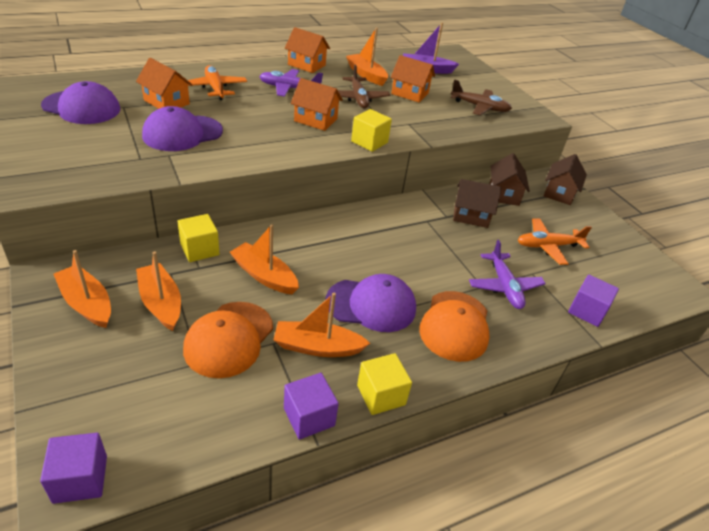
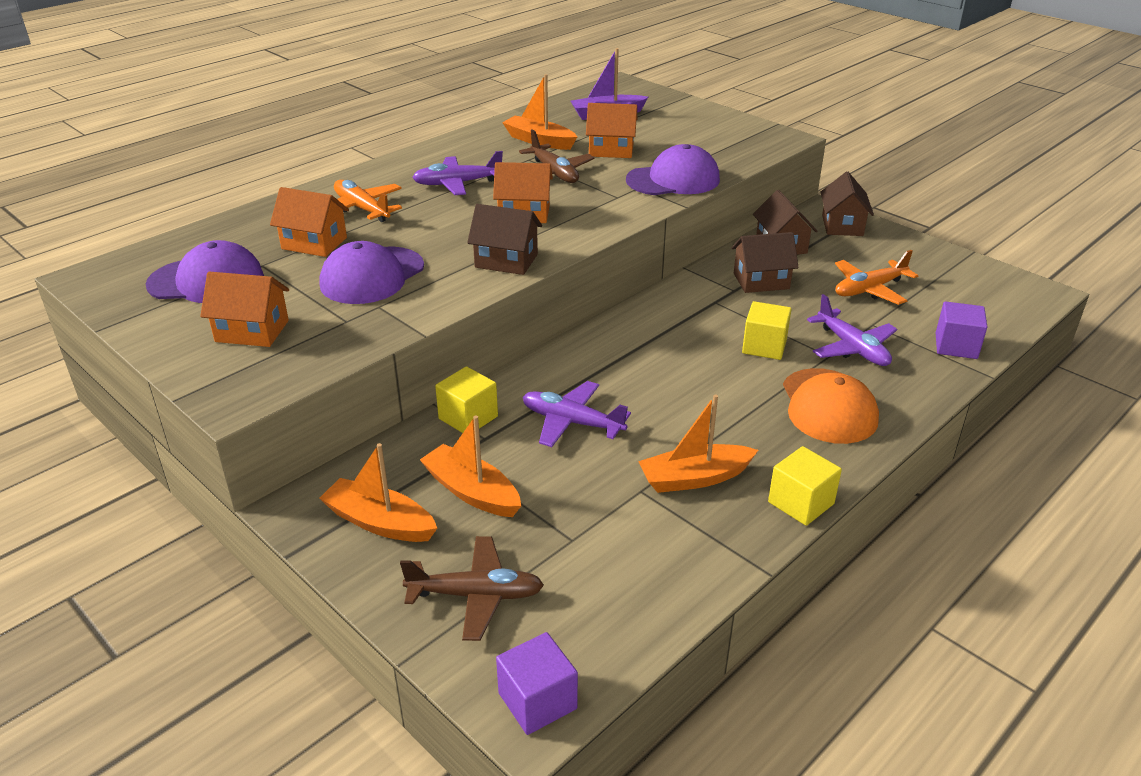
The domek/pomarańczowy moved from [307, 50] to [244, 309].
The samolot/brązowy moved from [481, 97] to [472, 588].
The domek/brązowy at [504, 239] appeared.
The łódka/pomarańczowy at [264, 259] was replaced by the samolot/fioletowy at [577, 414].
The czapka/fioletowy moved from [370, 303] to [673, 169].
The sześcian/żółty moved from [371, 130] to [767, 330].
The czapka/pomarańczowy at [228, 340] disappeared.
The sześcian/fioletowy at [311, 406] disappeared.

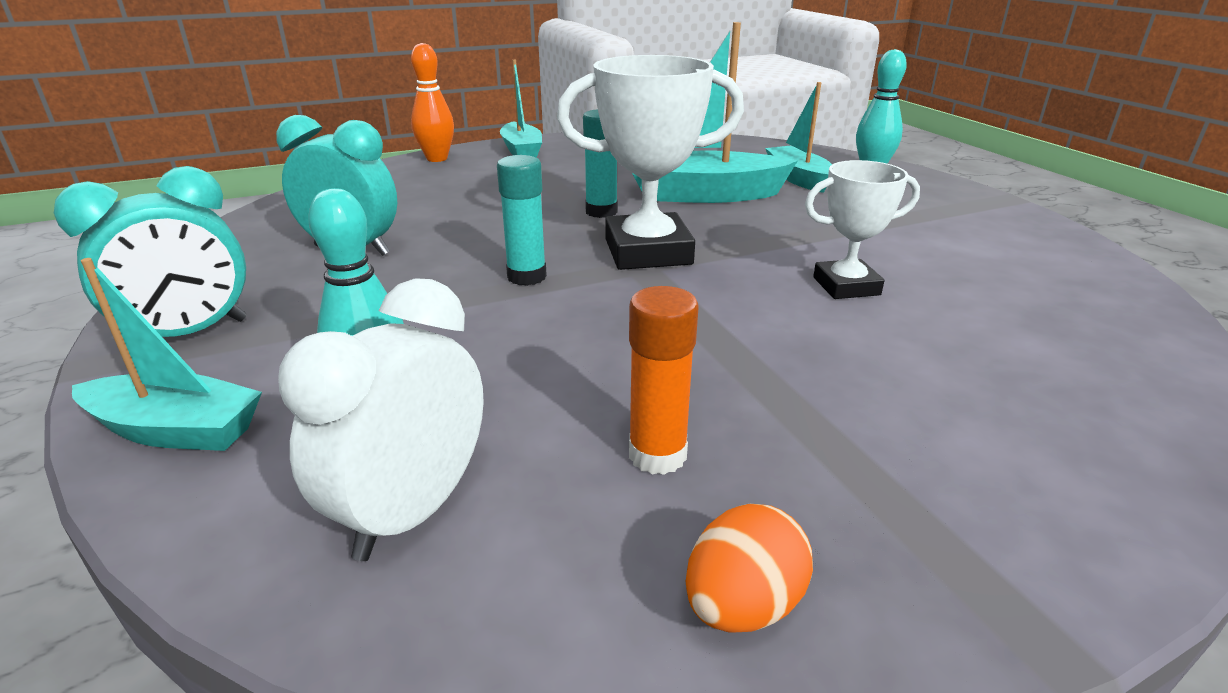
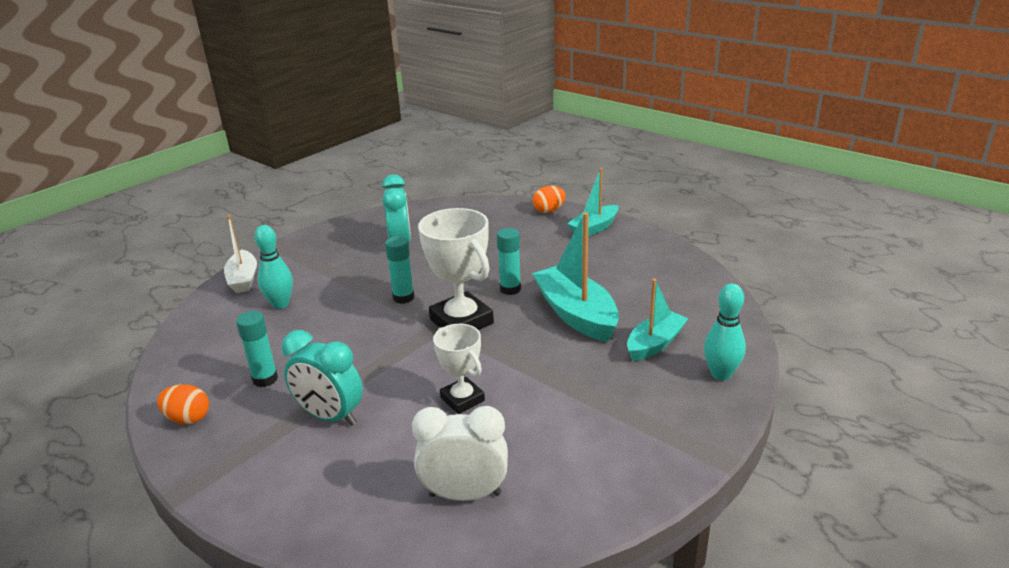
The łódka/turkusowy at [167, 354] became the łódka/biały at [240, 254].
The klej w sztyfcie/pomarańczowy at [663, 380] became the klej w sztyfcie/turkusowy at [257, 349].
The budzik/turkusowy moved from [150, 251] to [322, 378].
The budzik/biały moved from [381, 419] to [460, 453].
The kręgiel/pomarańczowy at [432, 102] was replaced by the jajko/pomarańczowy at [549, 199].

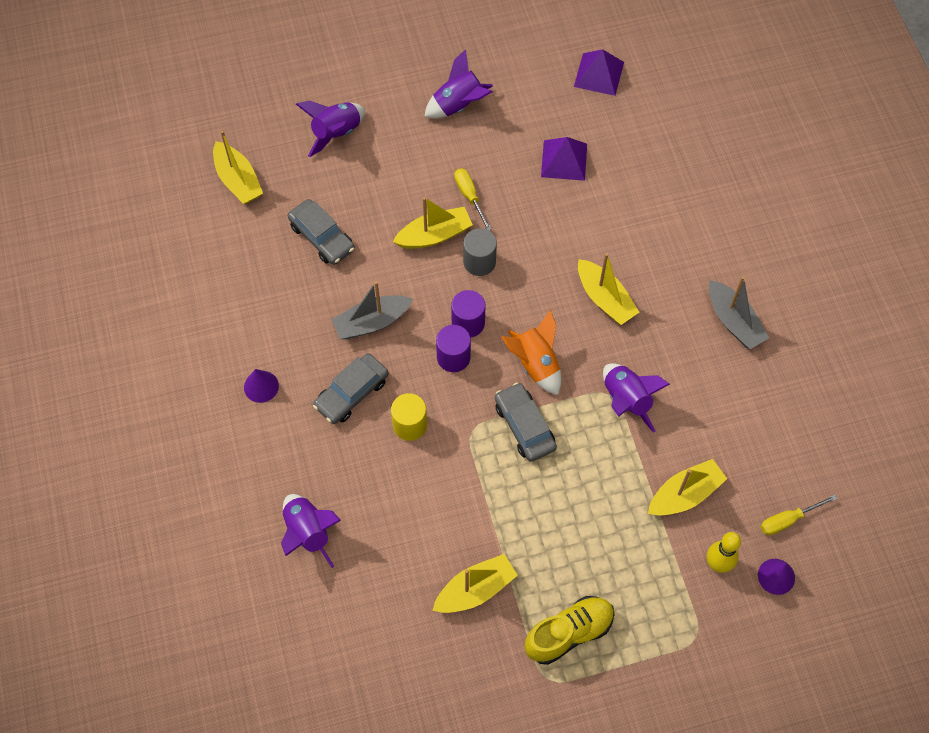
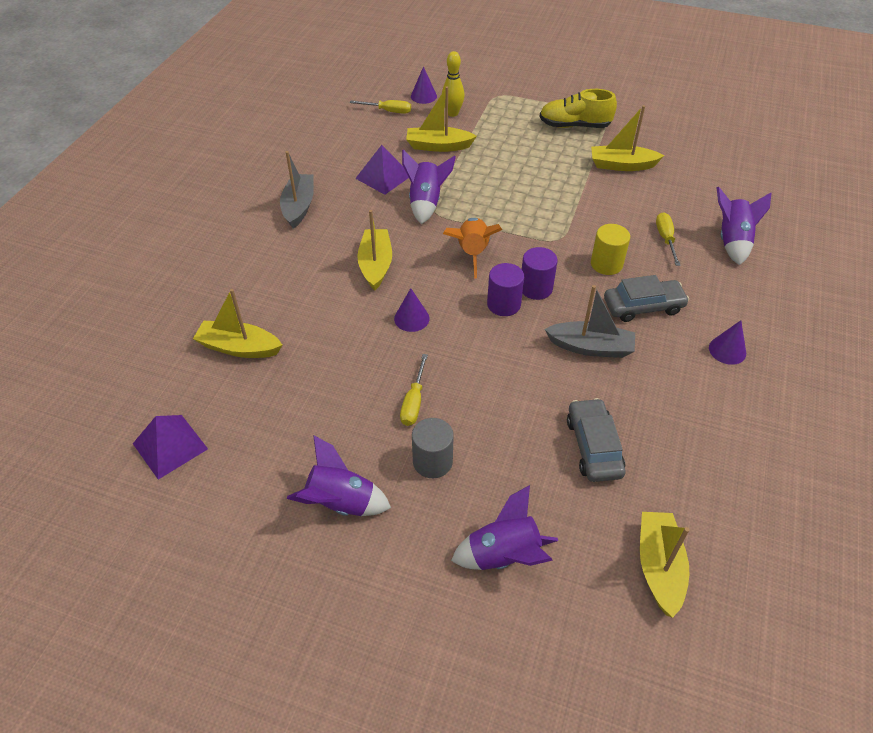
The łódka/żółty moved from [433, 223] to [237, 323].
The piramida/fioletowy moved from [564, 159] to [382, 170].
The stożek/fioletowy at [412, 310] appeared.
The walec/szary moved from [480, 252] to [433, 448].
The śrubokręt/żółty at [668, 239] appeared.
The samochód/szary at [526, 422] disappeared.

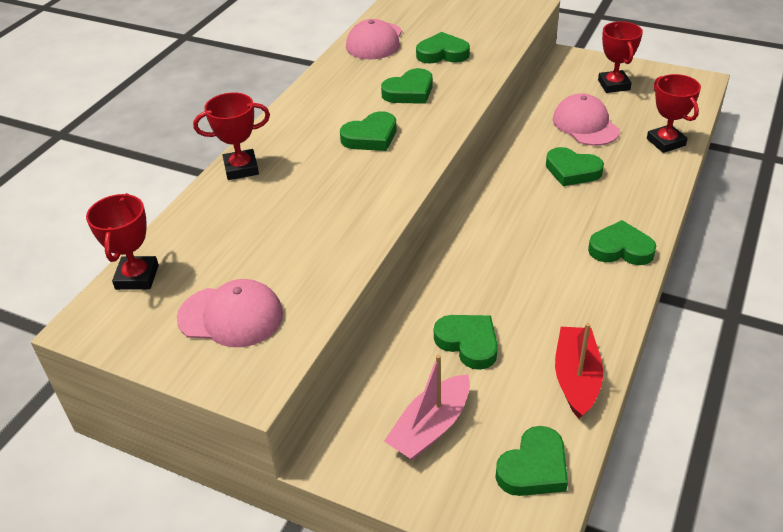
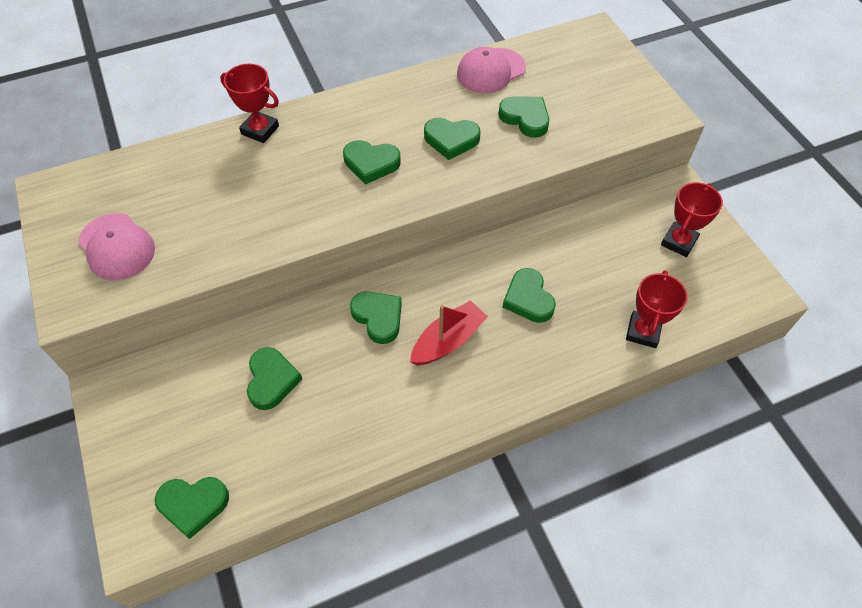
The serce/zielony moved from [622, 242] to [376, 317].
The łódka/czerwony moved from [579, 371] to [449, 332].
The puchar/czerwony at [122, 241] disappeared.
The łódka/różowy at [427, 407] disappeared.
The czapka/różowy at [586, 119] disappeared.

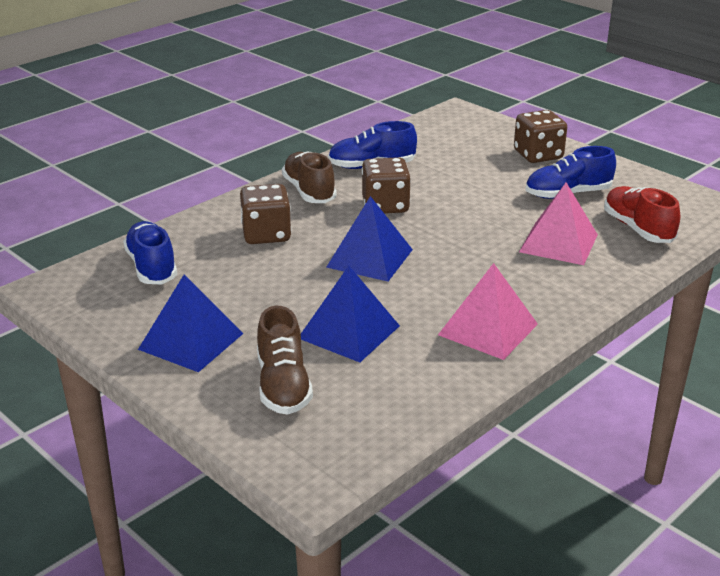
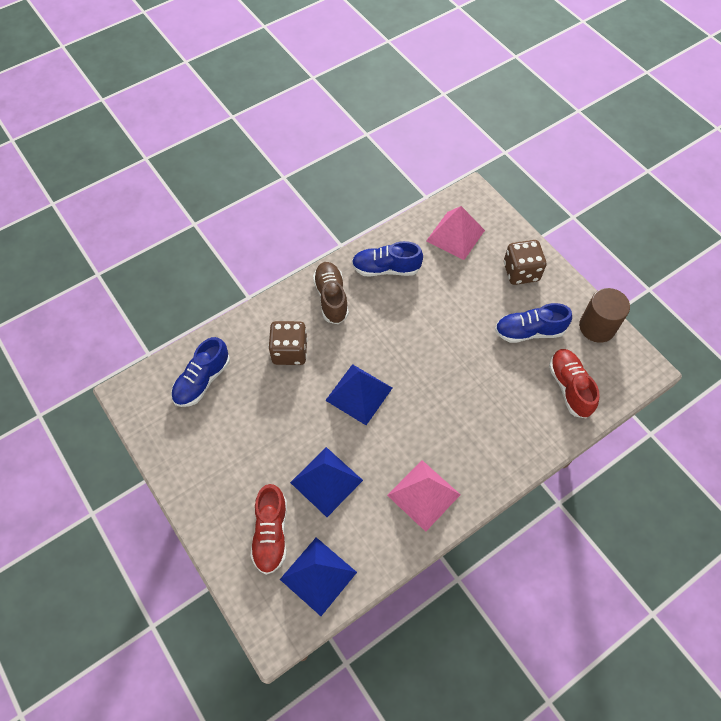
The but/niebieski at [150, 253] turned 135 degrees counterclockwise.
The but/brązowy at [285, 360] became the but/czerwony at [268, 529].
The piramida/niebieski moved from [191, 323] to [318, 576].
The piramida/różowy moved from [558, 224] to [455, 233].
The walec/brązowy at [604, 315] appeared.
The kostka do gry/brązowy at [386, 185] disappeared.

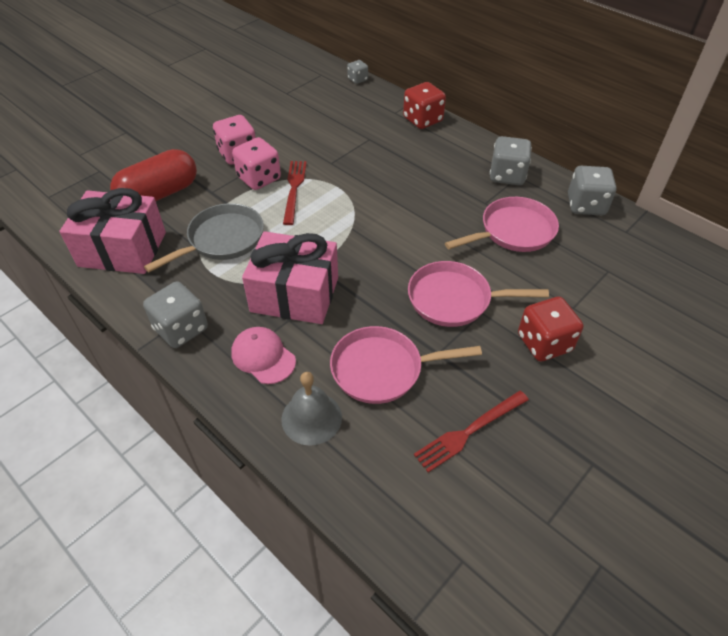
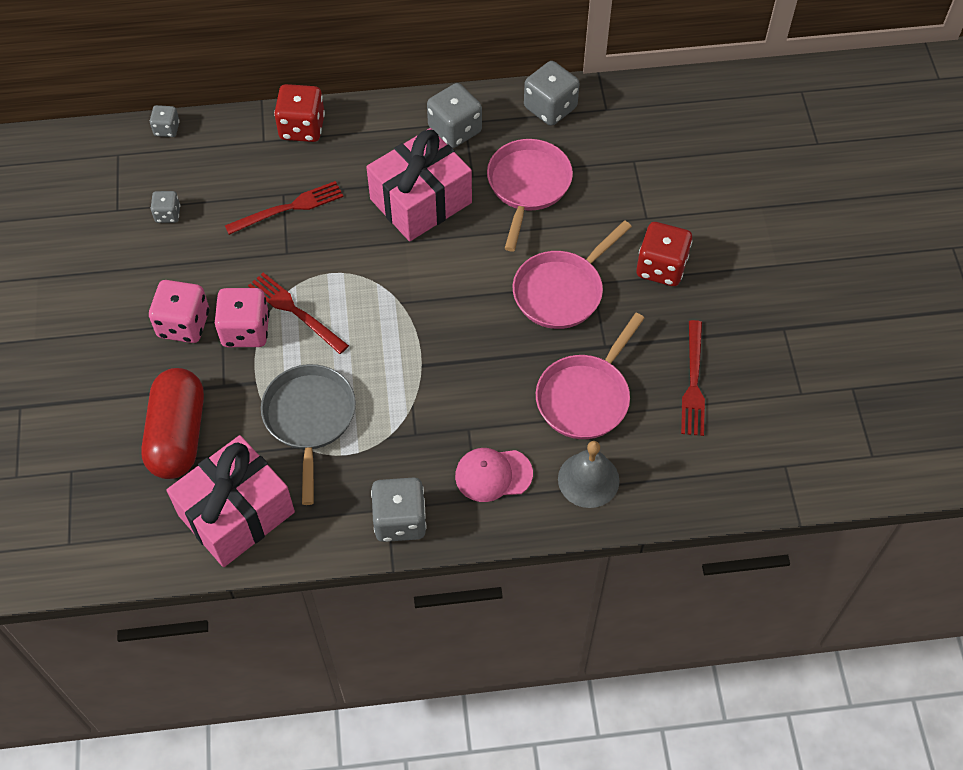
The kostka do gry/szary at [165, 207] appeared.
The widelec/czerwony at [284, 208] appeared.
The prezent/różowy moved from [290, 277] to [419, 184].

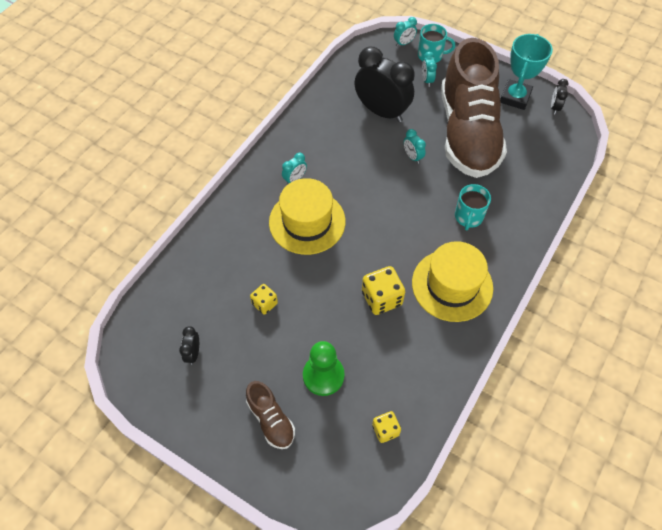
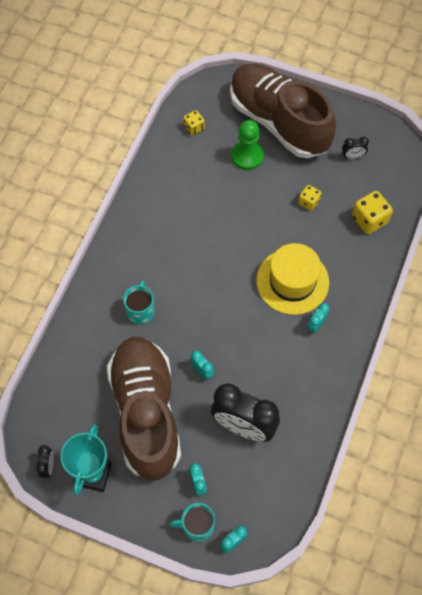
The but/brązowy at [270, 415] changed to 2.43 times the size.
The budzik/czarny at [189, 345] turned 90 degrees clockwise.
The kostka do gry/żółty moved from [383, 290] to [372, 212].
The kapelusz/żółty at [452, 281] disappeared.

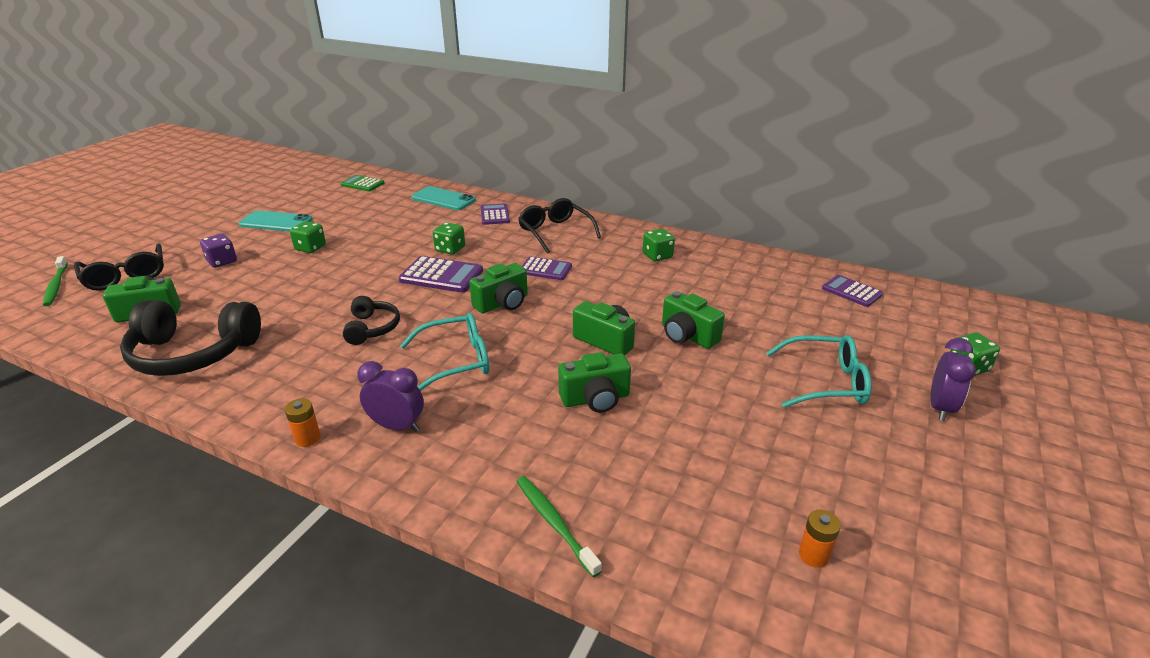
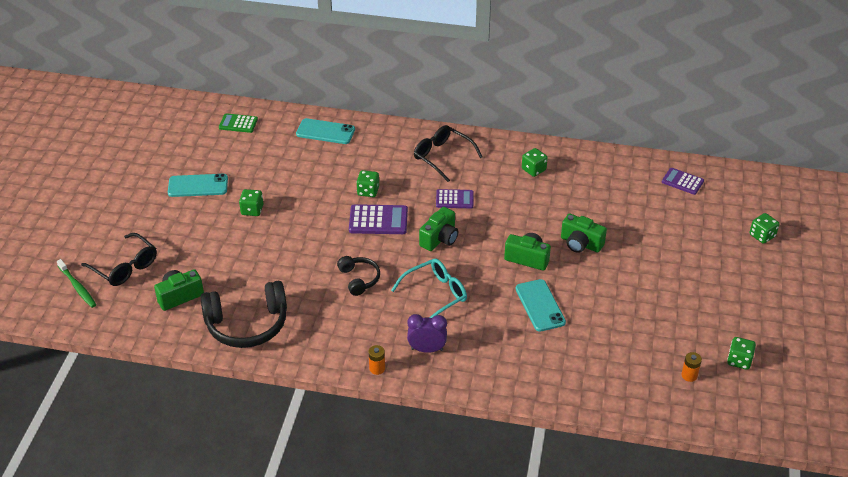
The aparat fotograficzny/zielony at [594, 382] was replaced by the telefon/turkusowy at [541, 305].
The kostka do gry/zielony at [741, 353] appeared.
The kostka do gry/fioletowy at [218, 251] disappeared.
The kalkulator/fioletowy at [495, 214] disappeared.
The szczoteczka do zębów/zielony at [559, 526] disappeared.
The okulary/turkusowy at [819, 371] disappeared.
The budzik/fioletowy at [953, 379] disappeared.

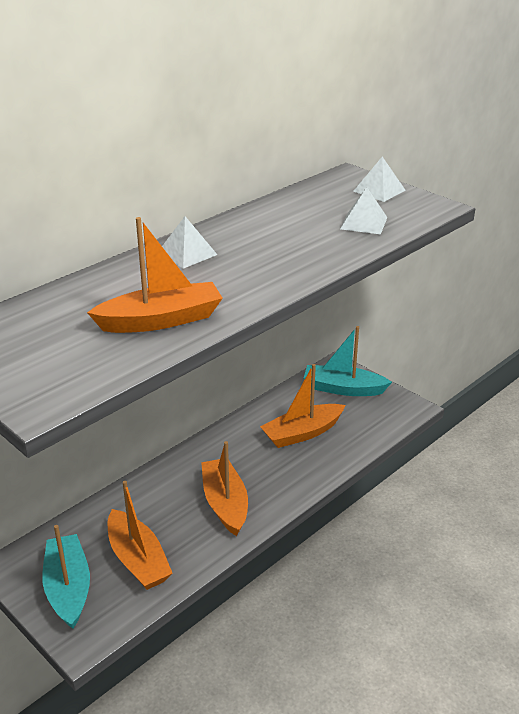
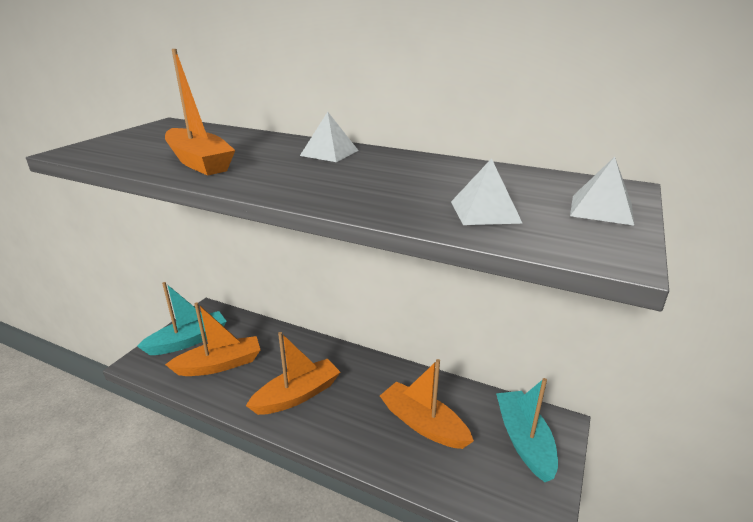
The łódka/pomarańczowy at [140, 535] turned 150 degrees counterclockwise.

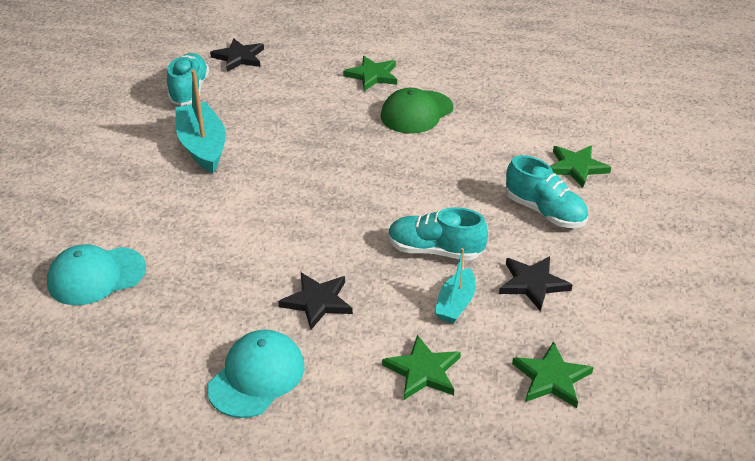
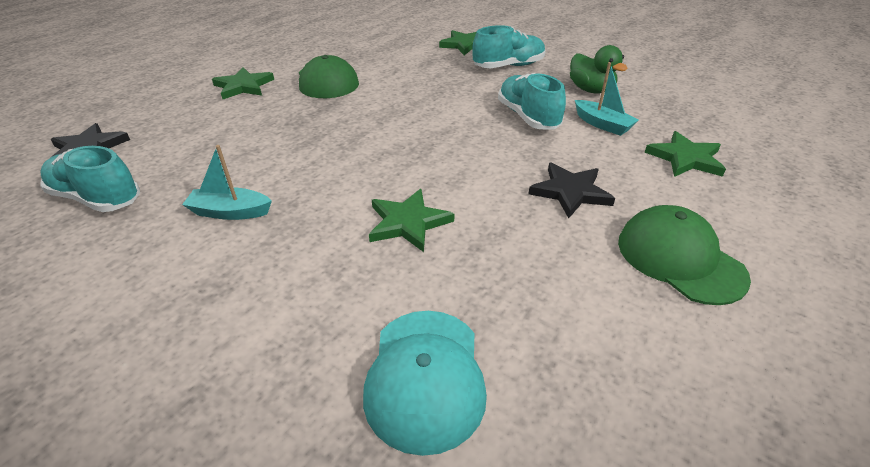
The łódka/turkusowy at [200, 122] changed to 0.59 times the size.
The gwiazda/zielony moved from [553, 374] to [411, 220].
The but/turkusowy at [438, 233] turned 120 degrees clockwise.
The gwiazda/czarny at [535, 283] was replaced by the kaczka/zielony at [599, 69].
The czapka/turkusowy at [255, 374] became the czapka/zielony at [684, 255].

